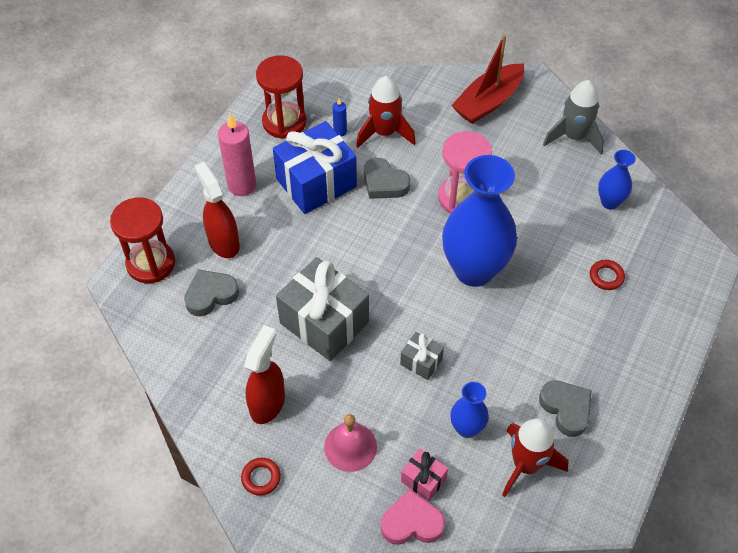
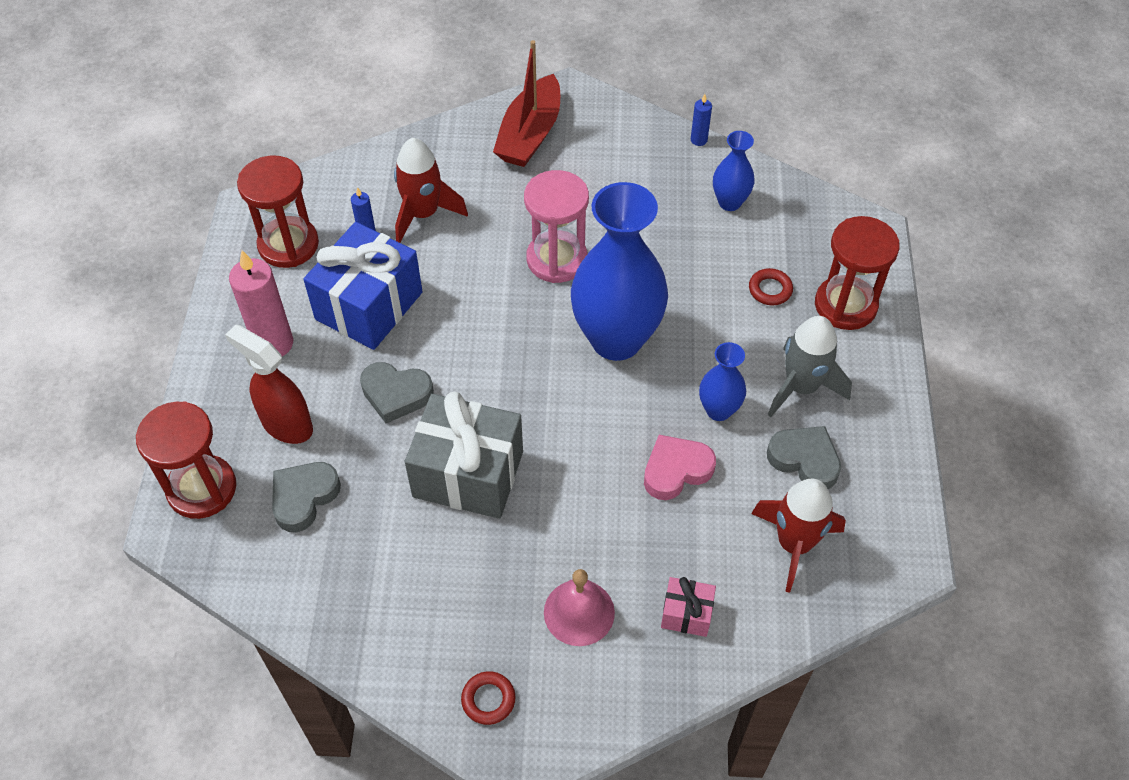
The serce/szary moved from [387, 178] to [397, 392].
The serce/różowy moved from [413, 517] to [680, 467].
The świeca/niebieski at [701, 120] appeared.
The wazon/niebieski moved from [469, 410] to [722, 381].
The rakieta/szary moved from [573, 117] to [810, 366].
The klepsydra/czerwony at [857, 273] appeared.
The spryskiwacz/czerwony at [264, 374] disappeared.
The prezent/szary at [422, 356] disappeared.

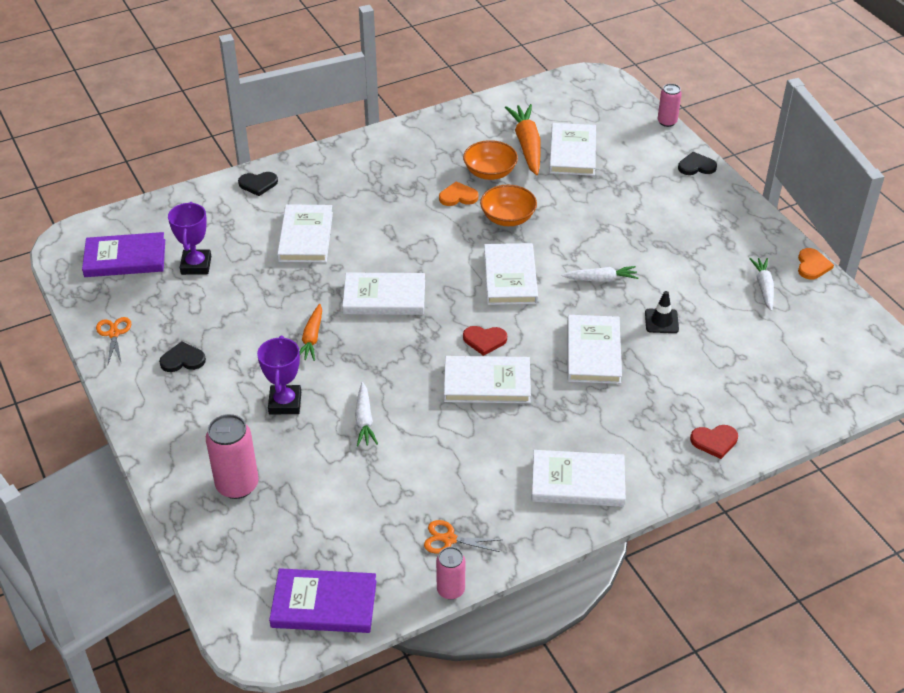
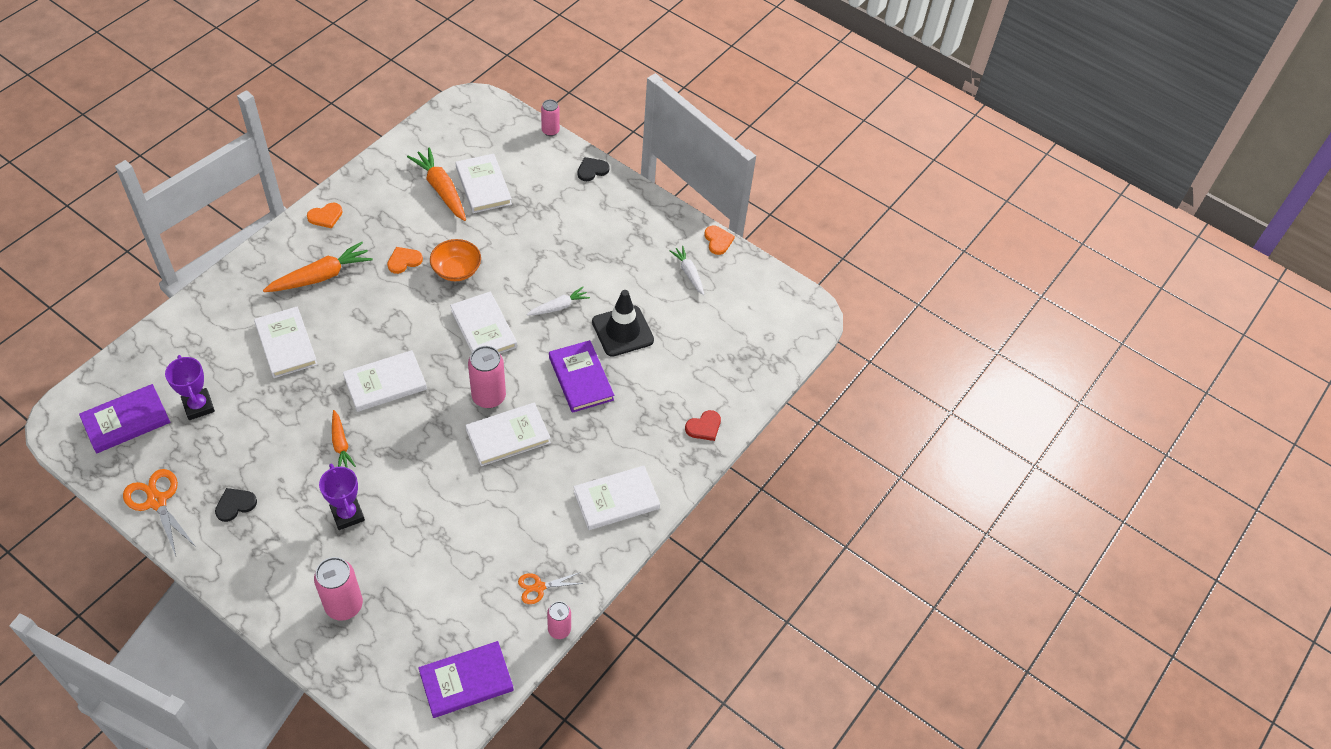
The nożyczki/pomarańczowy at [113, 341] changed to 1.63 times the size.
The marchewka/pomarańczowy at [318, 267] appeared.
The serce/pomarańczowy at [325, 215] appeared.
The serce/czerwony at [485, 341] was replaced by the puszka/różowy at [487, 377].
The książka/biały at [594, 349] became the książka/fioletowy at [581, 376].
The pachołek/czarny at [662, 312] changed to 1.87 times the size.
The serce/czarny at [258, 184] disappeared.
The marchewka/biały at [366, 414] disappeared.
The miska/pomarańczowy at [490, 160] disappeared.

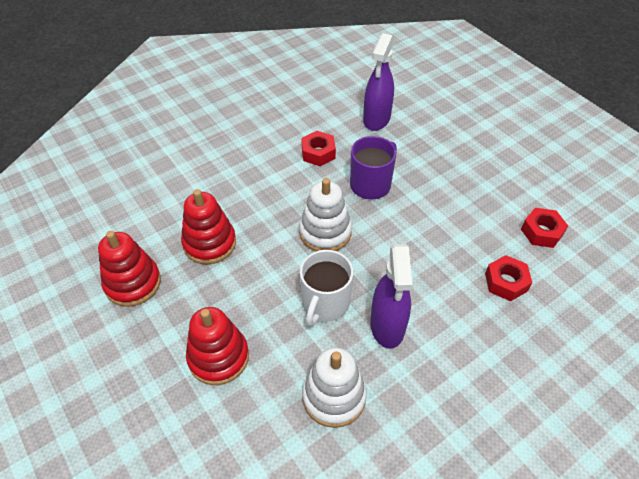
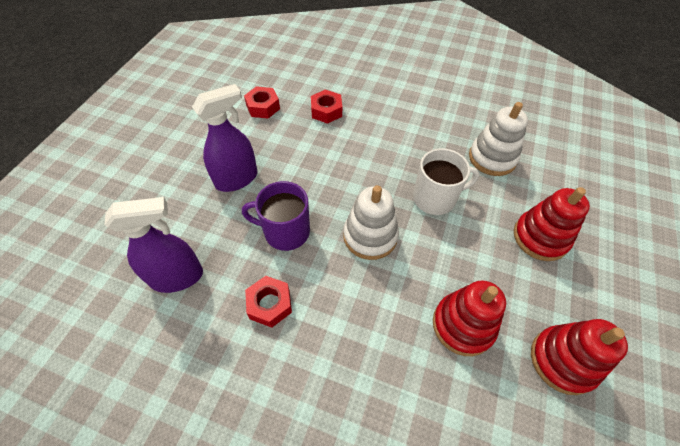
The spryskiwacz/fioletowy moved from [391, 296] to [224, 138].

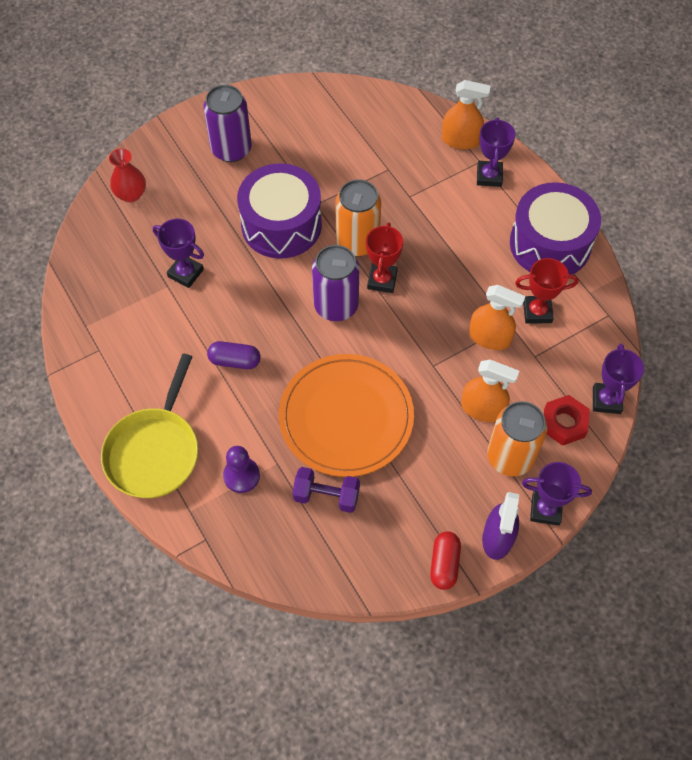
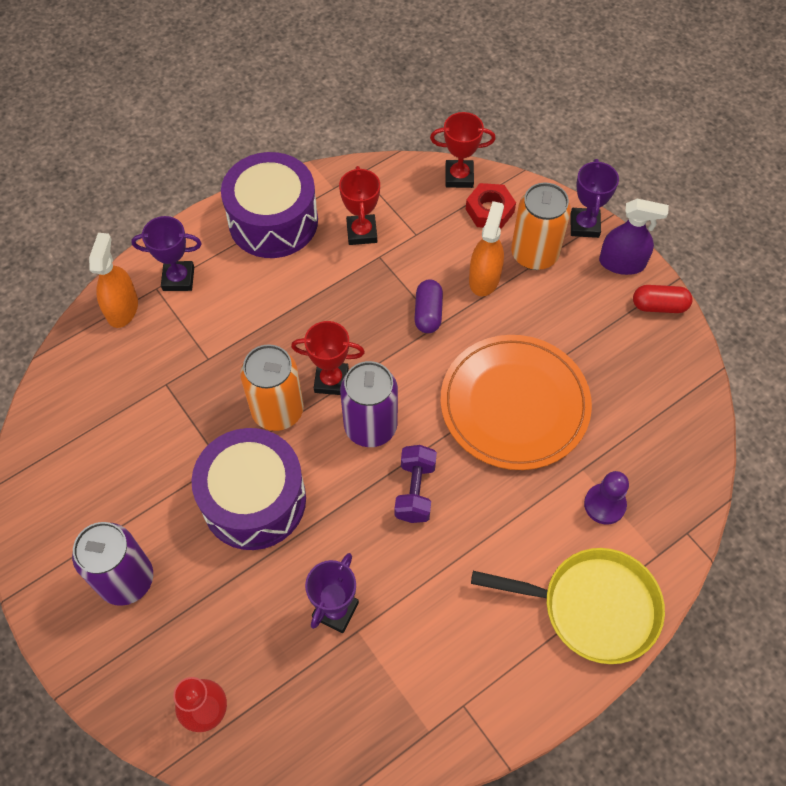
The hantel/fioletowy moved from [326, 490] to [416, 484].
The kapsułka/fioletowy moved from [234, 355] to [429, 306].
The puchar/fioletowy at [618, 378] became the puchar/czerwony at [463, 150].
The spryskiwacz/pomarańczowy at [497, 317] disappeared.

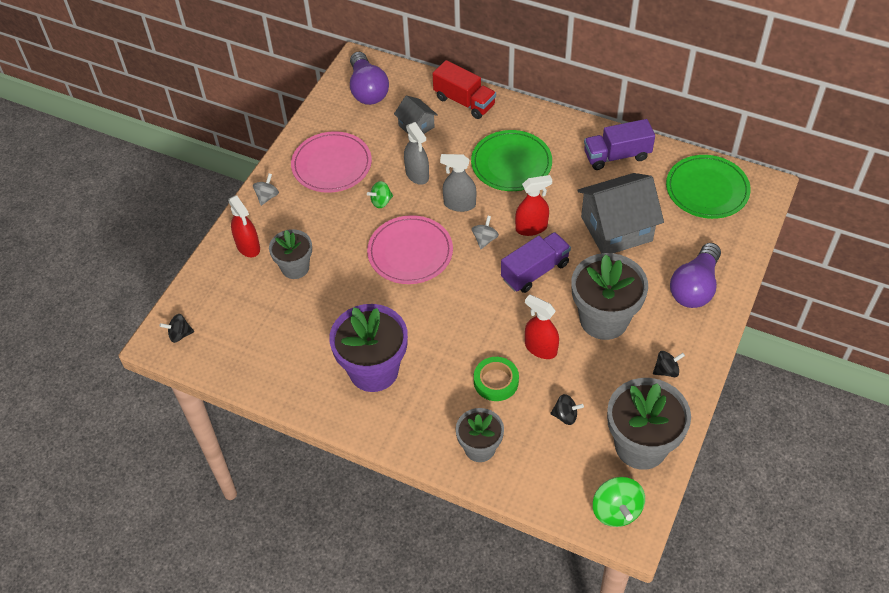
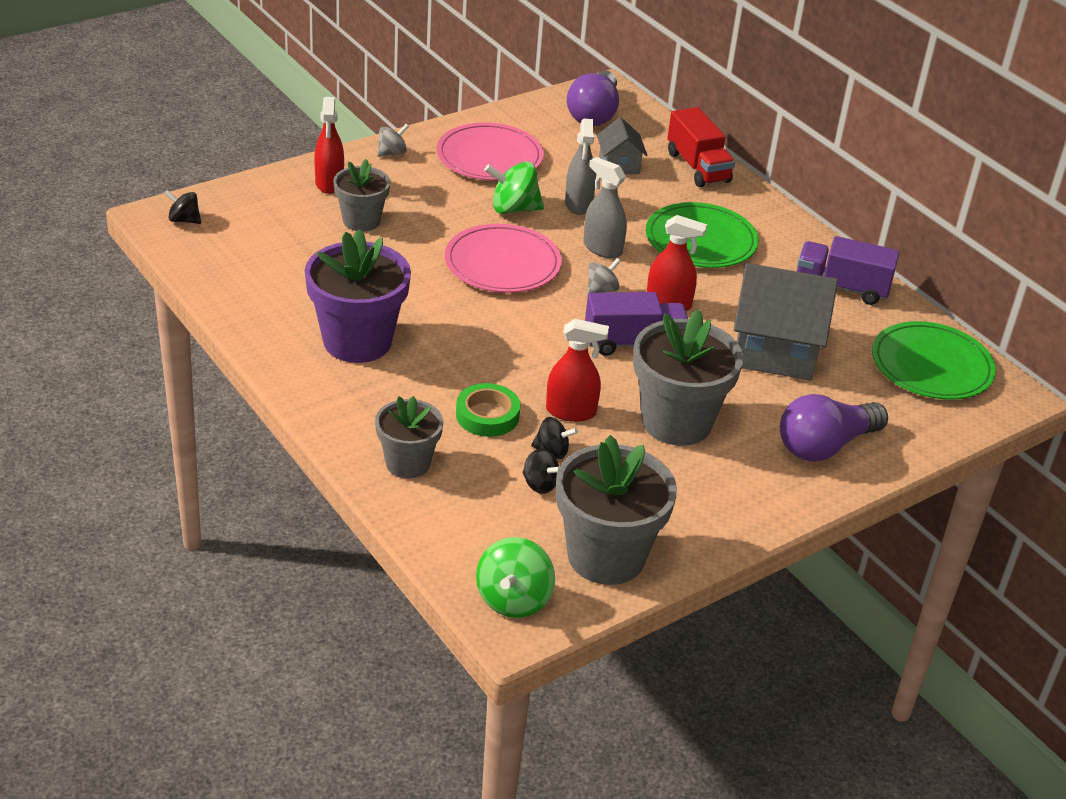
The bączek/zielony at [380, 194] changed to 1.64 times the size.
The bączek/czarny moved from [669, 364] to [554, 438].
The spryskiwacz/czerwony at [542, 326] turned 120 degrees clockwise.

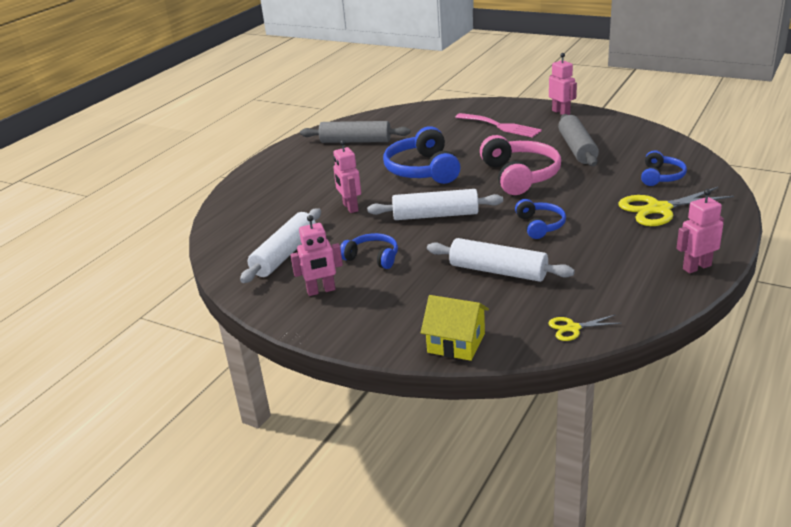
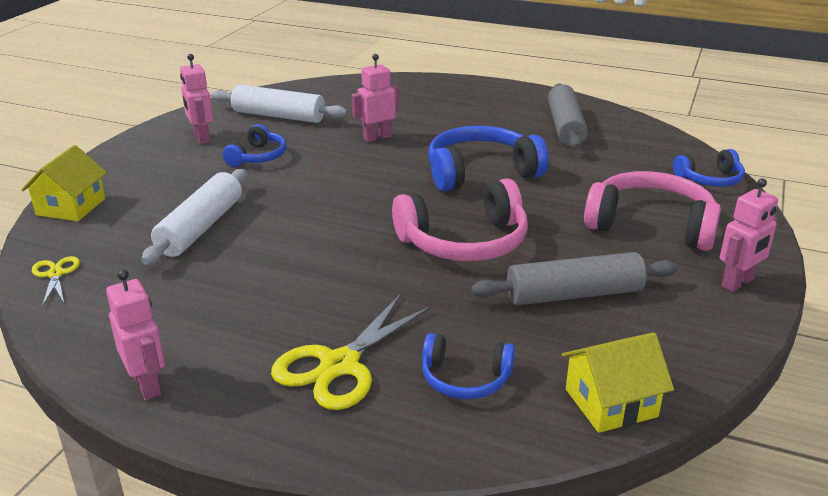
The nożyczki/żółty at [676, 206] turned 120 degrees counterclockwise.
The domek/żółty at [617, 382] appeared.
The widelec/różowy at [498, 125] was replaced by the słuchawki/różowy at [652, 211].
The słuchawki/niebieski moved from [540, 219] to [709, 168].
The wałek do ciasta/biały at [435, 204] disappeared.

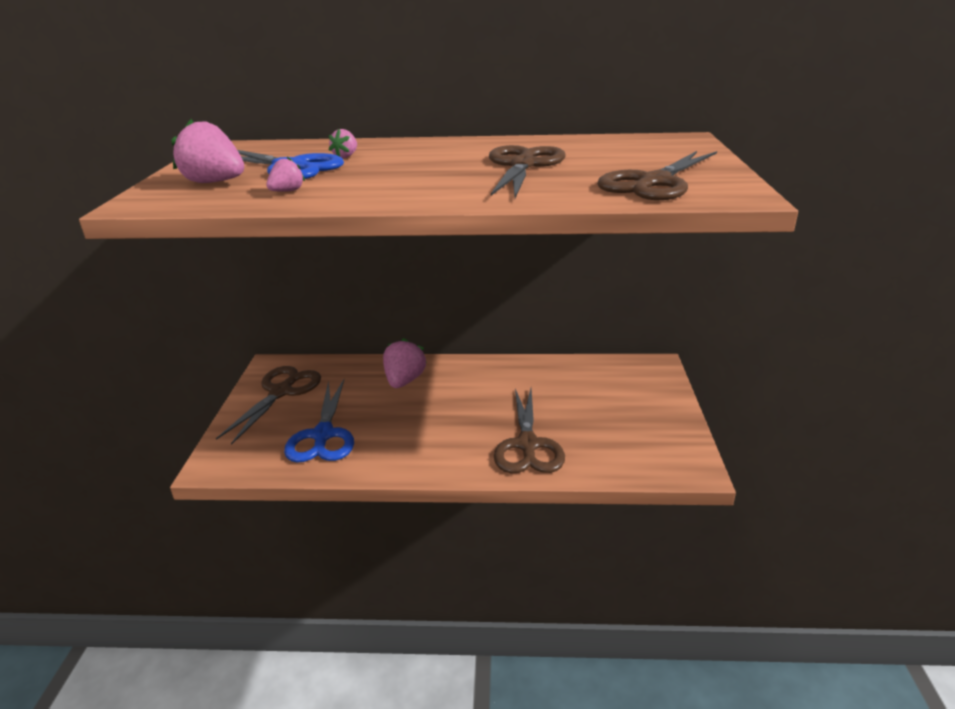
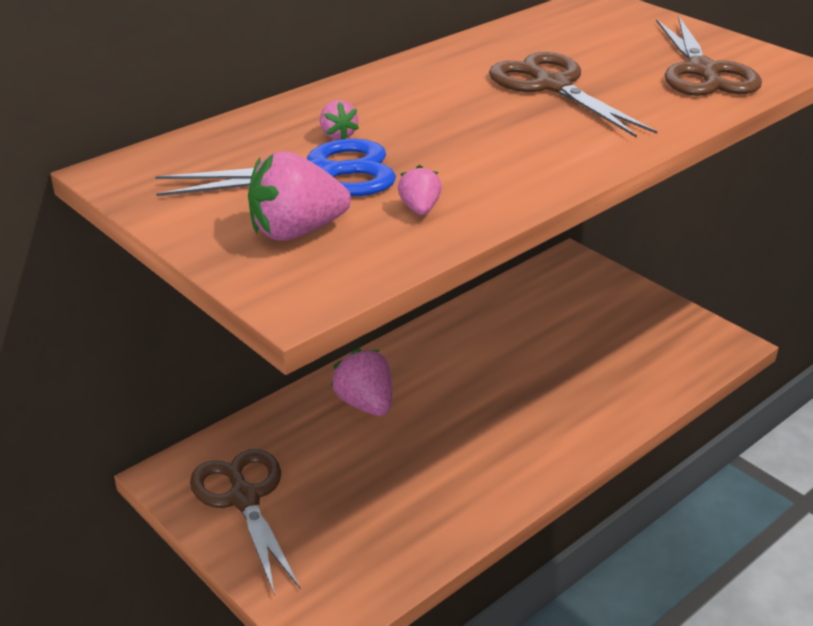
The nożyczki/niebieski at [319, 421] disappeared.
The nożyczki/brązowy at [529, 431] disappeared.

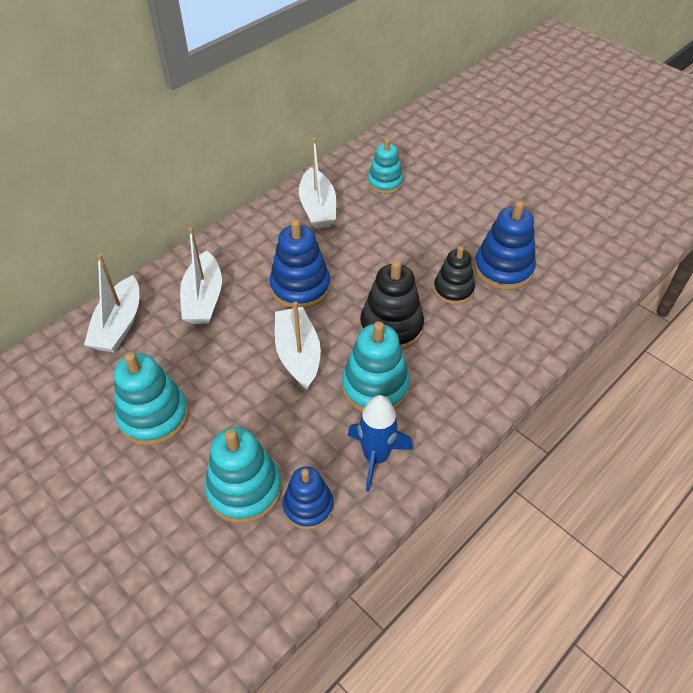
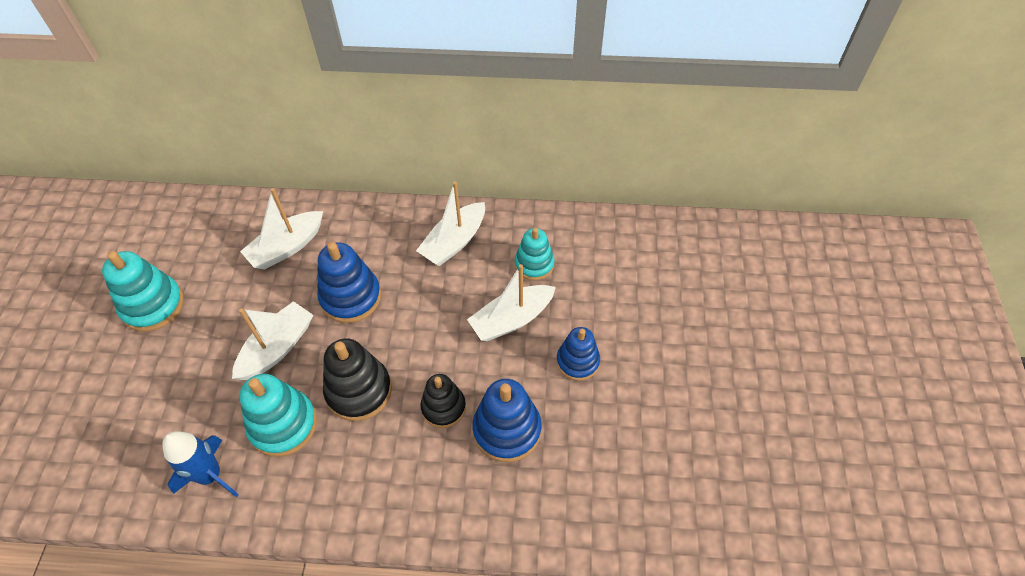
The łódka/biały moved from [111, 303] to [511, 302].
The zabawka nakładanka/niebieski moved from [308, 498] to [578, 354].
The zabawka nakładanka/turkusowy at [243, 475] disappeared.

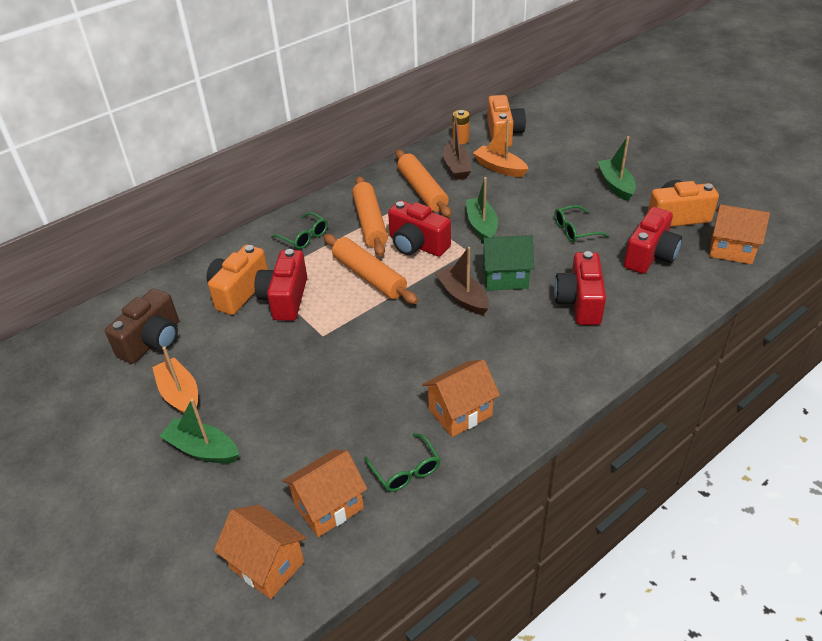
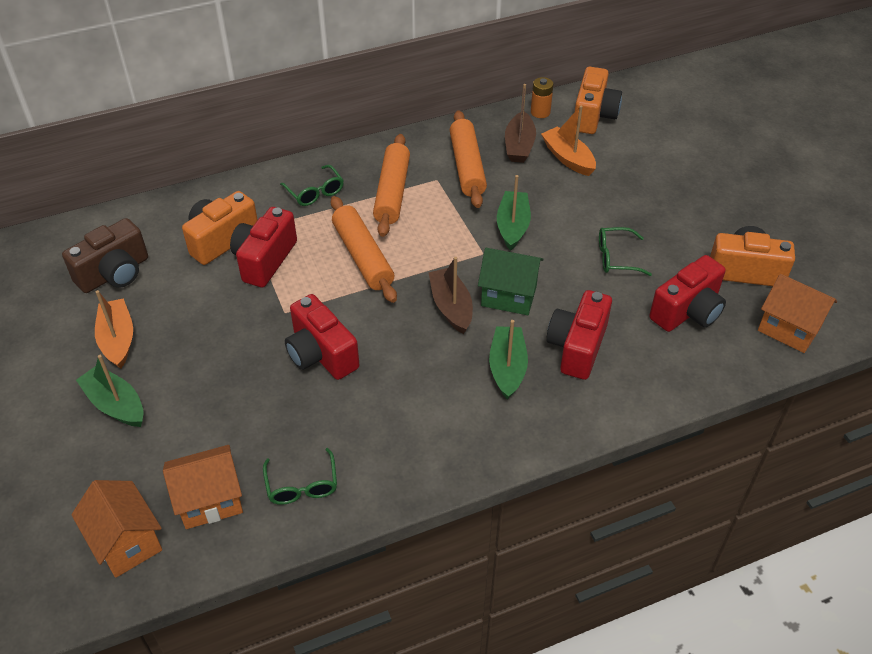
The aparat fotograficzny/czerwony moved from [419, 228] to [322, 337].
The łódka/zielony moved from [616, 168] to [508, 360].
The domek/pomarańczowy at [461, 398] disappeared.

